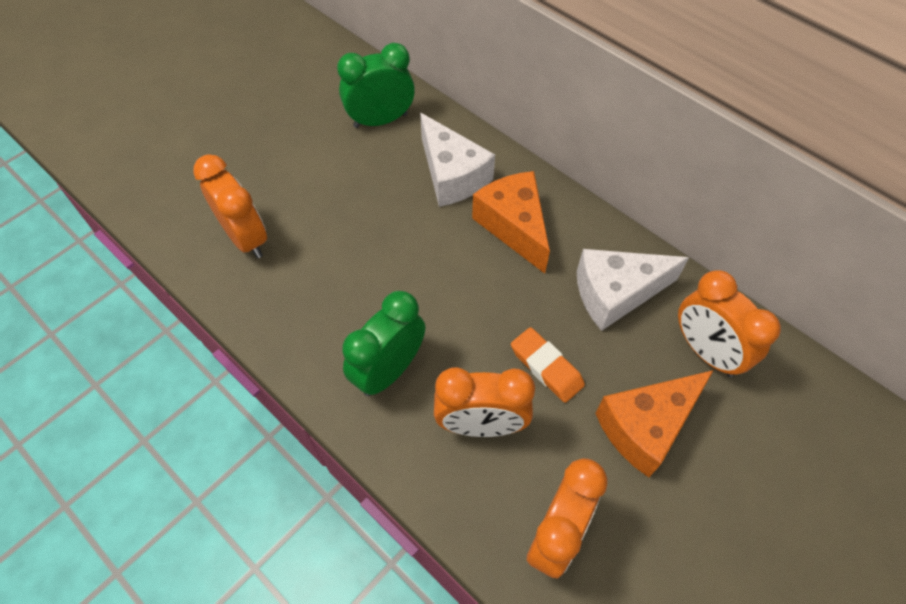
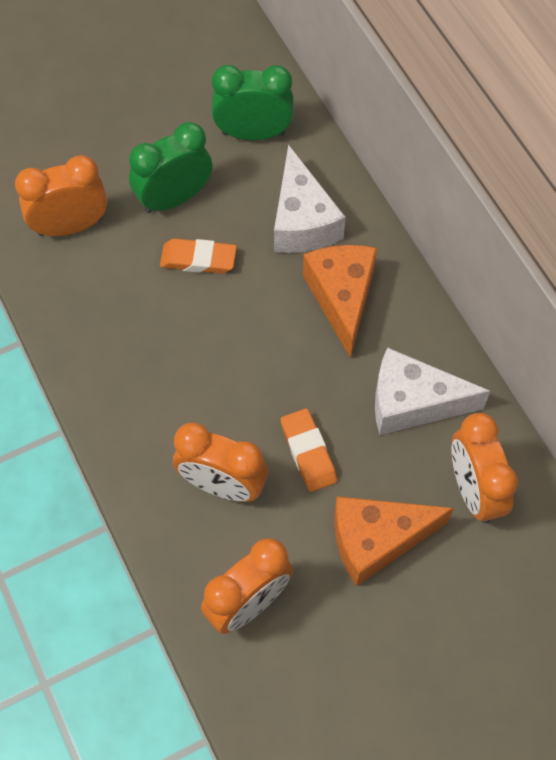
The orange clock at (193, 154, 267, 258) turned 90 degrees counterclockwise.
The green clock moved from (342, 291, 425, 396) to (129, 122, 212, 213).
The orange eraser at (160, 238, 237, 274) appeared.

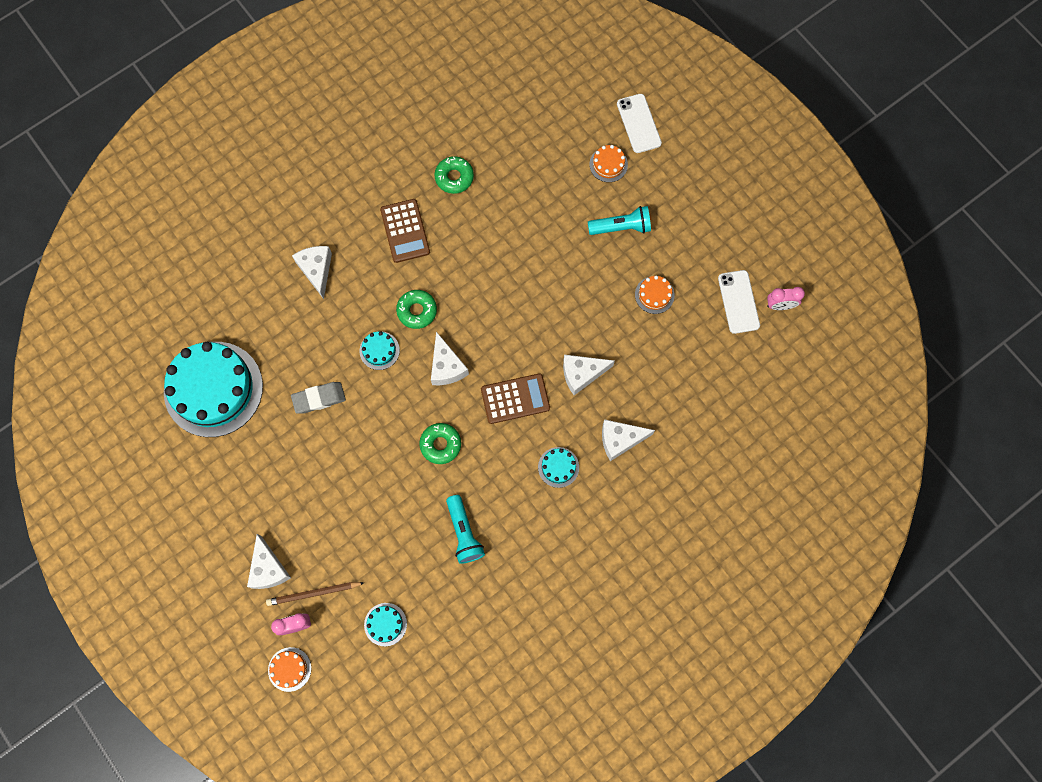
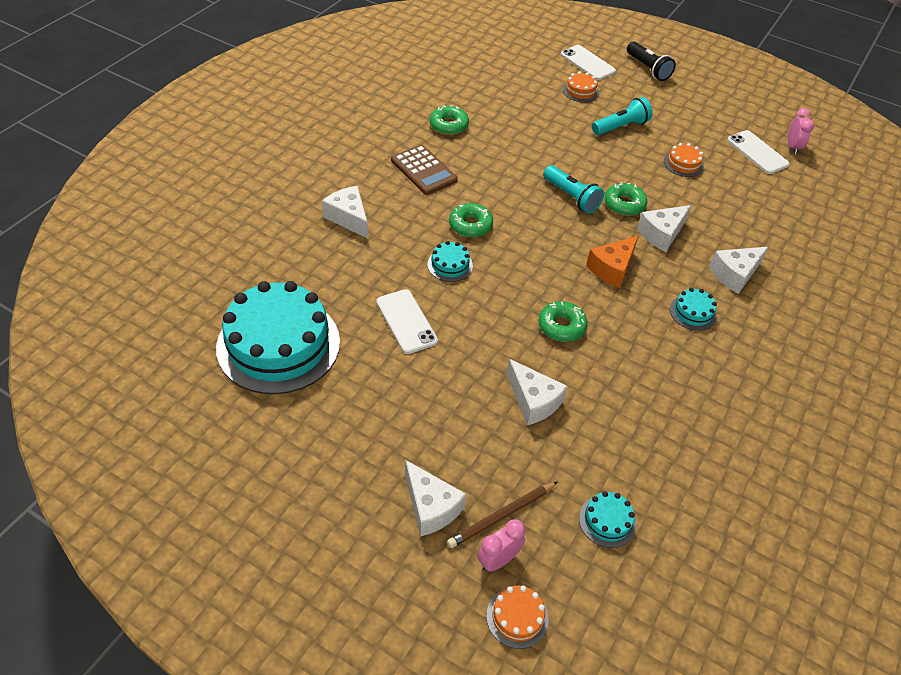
The grey eraser at (291, 382, 346, 414) was replaced by the white phone at (376, 289, 438, 354).
The white cheese moved from (431, 332, 469, 385) to (506, 359, 568, 425).
The turquoise flashlight moved from (446, 495, 485, 564) to (543, 165, 604, 213).
The brown calculator at (481, 373, 550, 424) was replaced by the orange cheese at (586, 236, 639, 288).
The green donut at (604, 182, 647, 216) appeared.
The black flashlight at (627, 42, 676, 81) appeared.
The pink clock at (767, 287, 805, 310) turned 60 degrees counterclockwise.

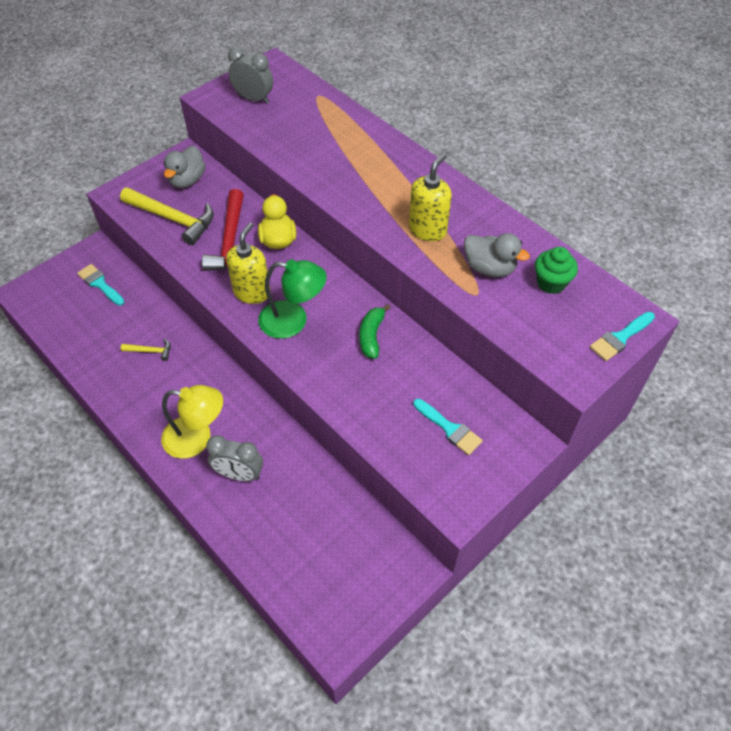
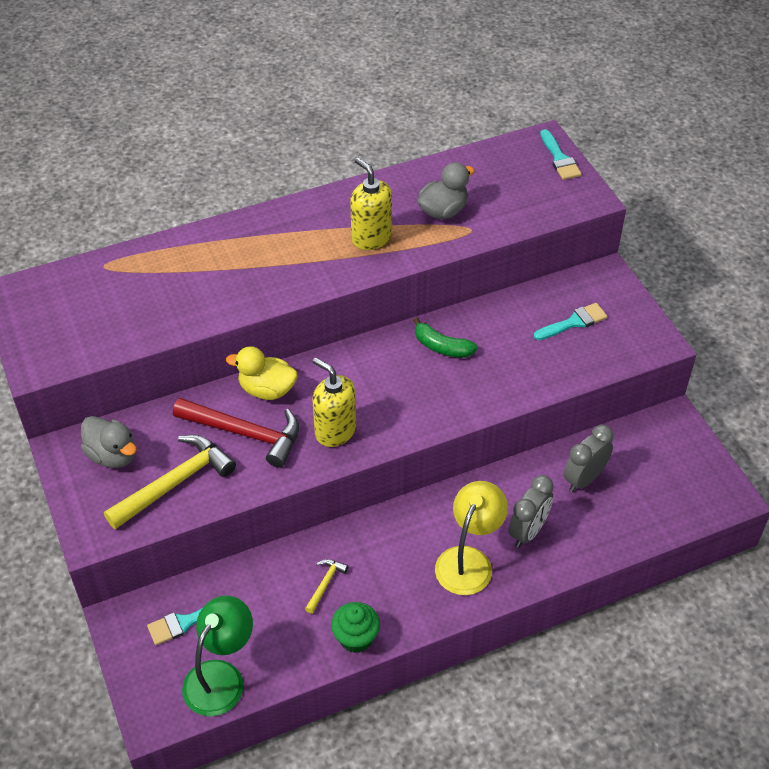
The green lamp moved from (258, 259, 327, 339) to (182, 595, 253, 716).
The green cupcake moved from (535, 247, 578, 294) to (331, 602, 380, 653).
The grey clock moved from (228, 47, 273, 104) to (563, 425, 613, 492).

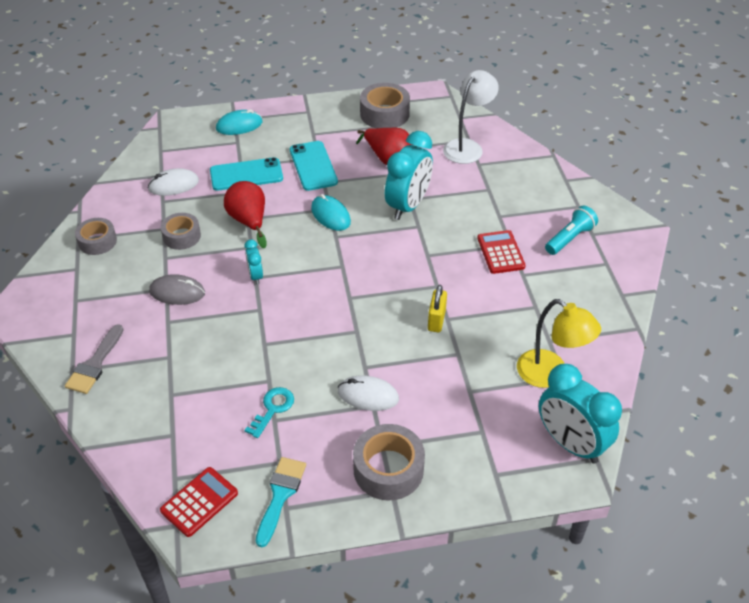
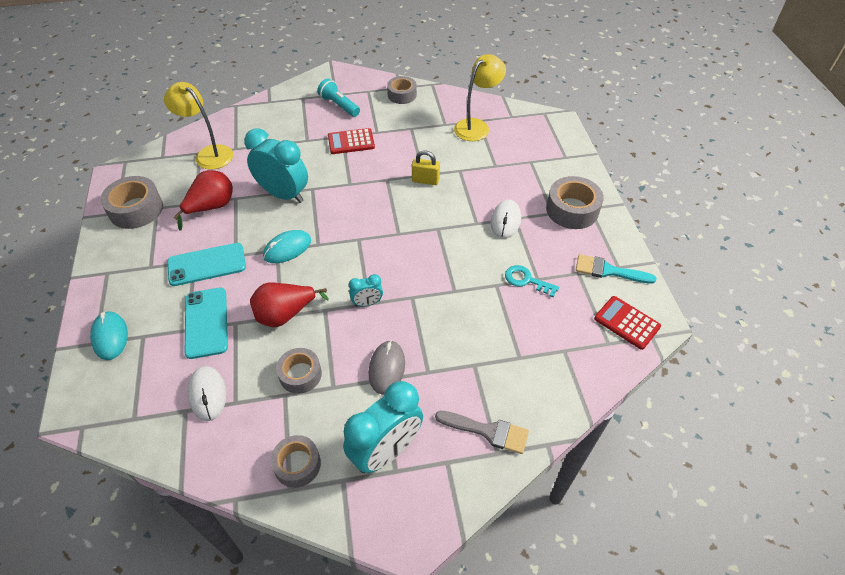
The white lamp at (443, 70, 499, 164) became the yellow lamp at (164, 82, 233, 170).
The turquoise clock moved from (539, 364, 622, 464) to (343, 381, 423, 473).
The grey tape at (387, 76, 417, 104) appeared.

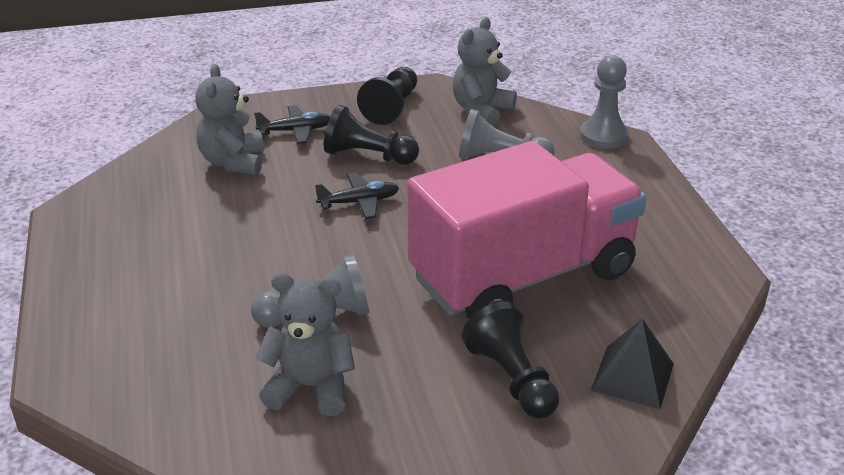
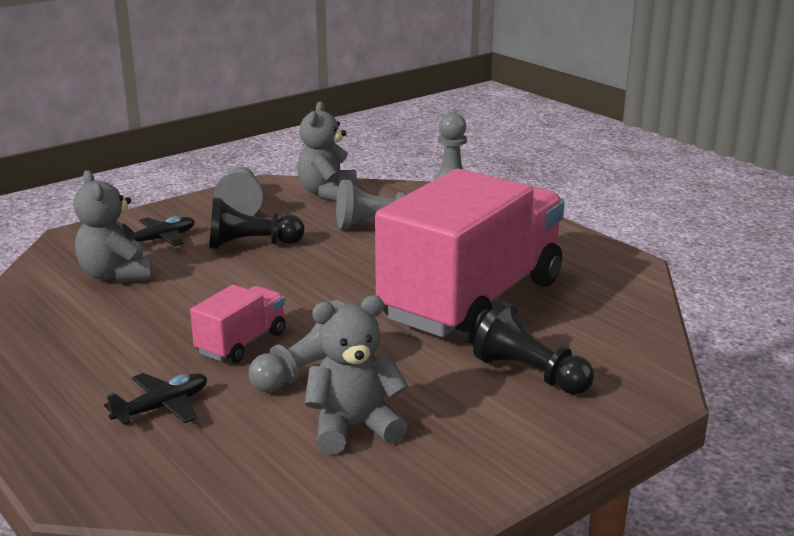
The black plane moved from (315, 172, 399, 219) to (104, 373, 207, 425).
The pink truck at (190, 285, 286, 364) appeared.
The black pawn at (357, 67, 417, 125) became the grey pawn at (214, 167, 263, 216).
The black pyramid at (591, 319, 674, 409) disappeared.

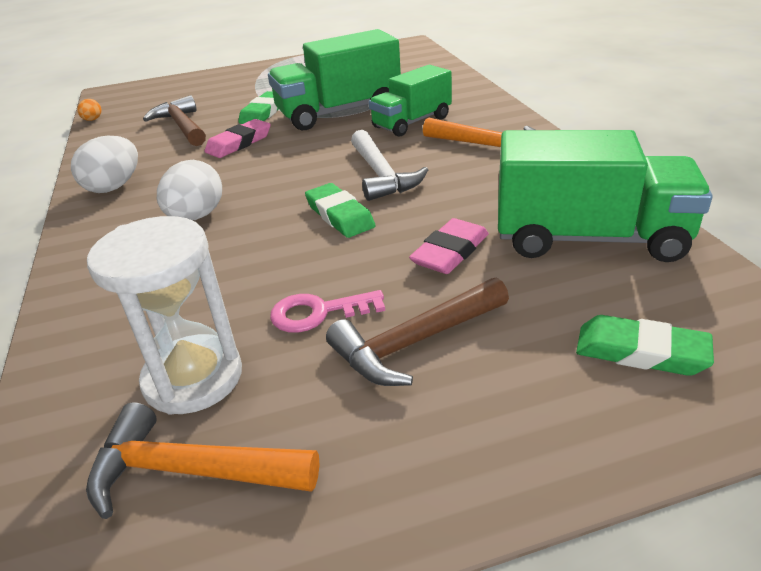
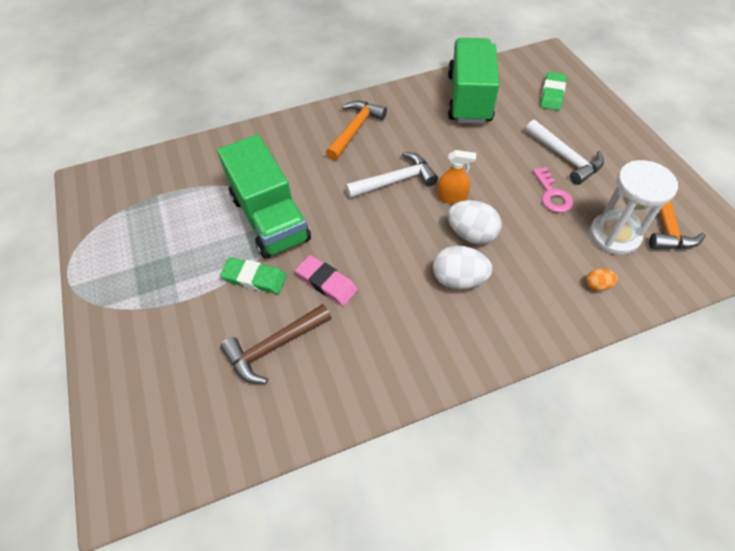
The green eraser at (305, 183, 376, 238) was replaced by the orange spray bottle at (437, 150, 476, 204).
The white egg moved from (71, 136, 138, 193) to (447, 200, 501, 244).
The brown hammer at (326, 277, 509, 386) became the white hammer at (526, 120, 604, 185).
The orange egg moved from (77, 99, 101, 121) to (586, 269, 618, 291).
The green truck at (369, 65, 452, 137) disappeared.
The pink eraser at (409, 218, 489, 274) disappeared.

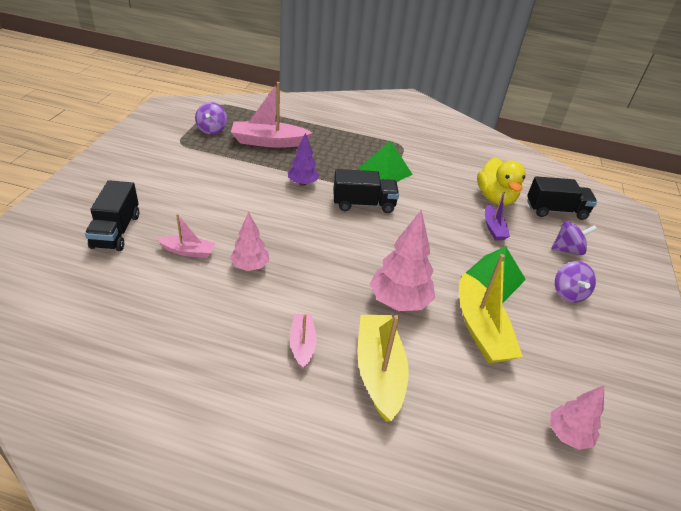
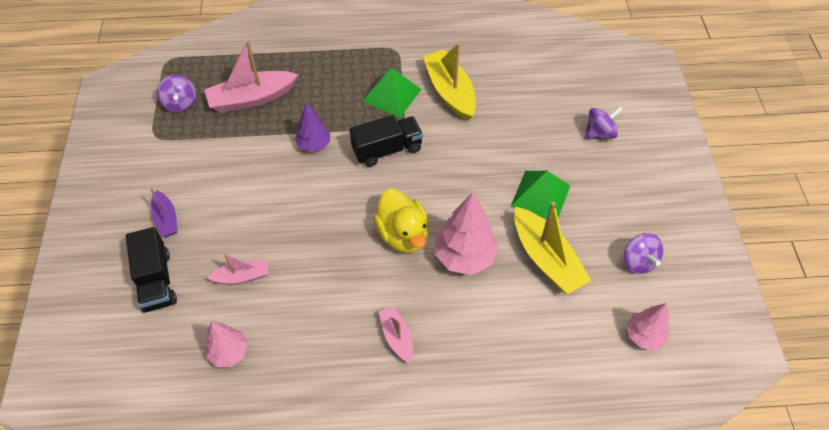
The purple boat moved from (485, 192, 510, 240) to (150, 188, 178, 237).
The pink tree moved from (230, 212, 269, 271) to (206, 321, 248, 367).
The yellow duck moved from (477, 157, 526, 205) to (373, 189, 429, 253).
The yellow boat moved from (357, 315, 409, 422) to (423, 43, 476, 121).
The purple spinning top moved from (555, 261, 596, 303) to (624, 233, 664, 274).
The black truck at (527, 176, 597, 220) disappeared.

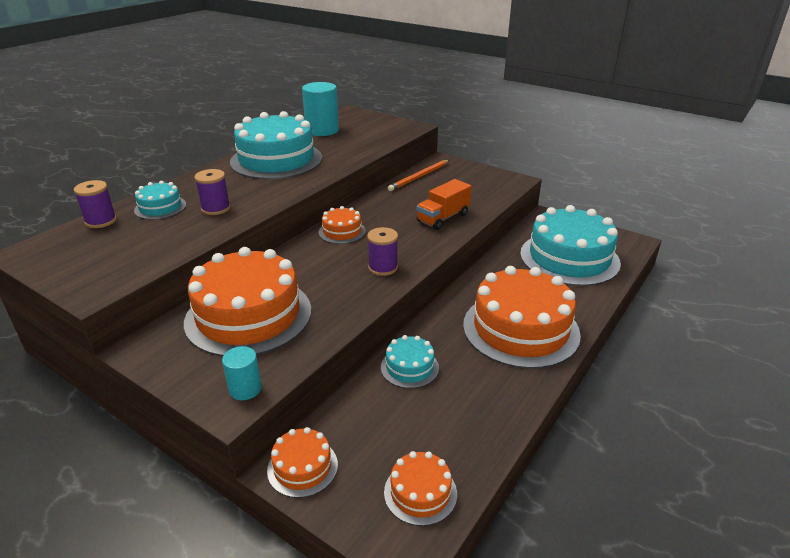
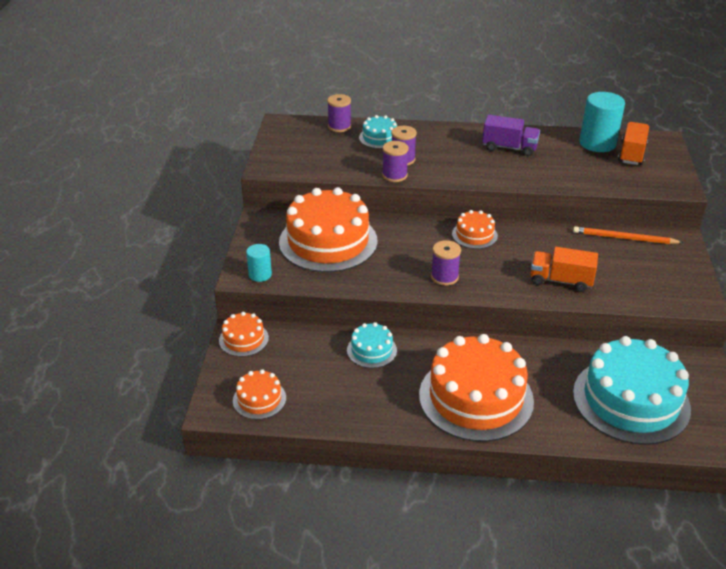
The purple spool at (382, 141, 409, 182) appeared.
The turquoise cake at (230, 111, 322, 180) was replaced by the purple truck at (482, 115, 540, 156).
The orange truck at (618, 122, 649, 165) appeared.

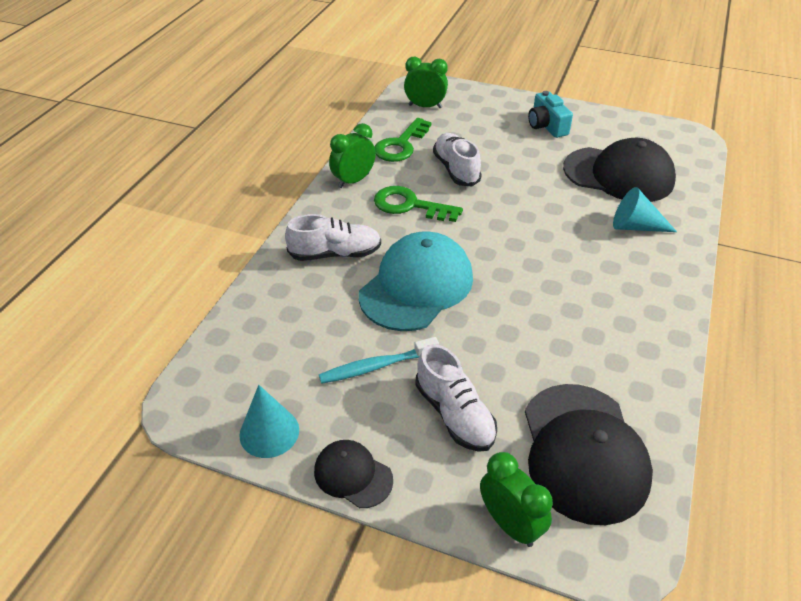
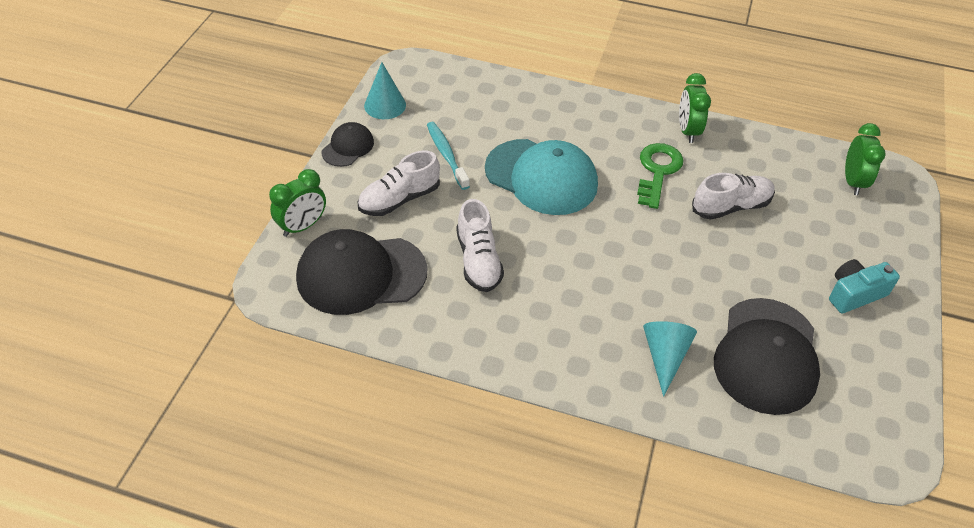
The white shoe moved from (285, 214, 381, 261) to (456, 199, 504, 292).
The green clock at (329, 123, 376, 188) turned 135 degrees counterclockwise.
The green key at (375, 118, 431, 162) disappeared.

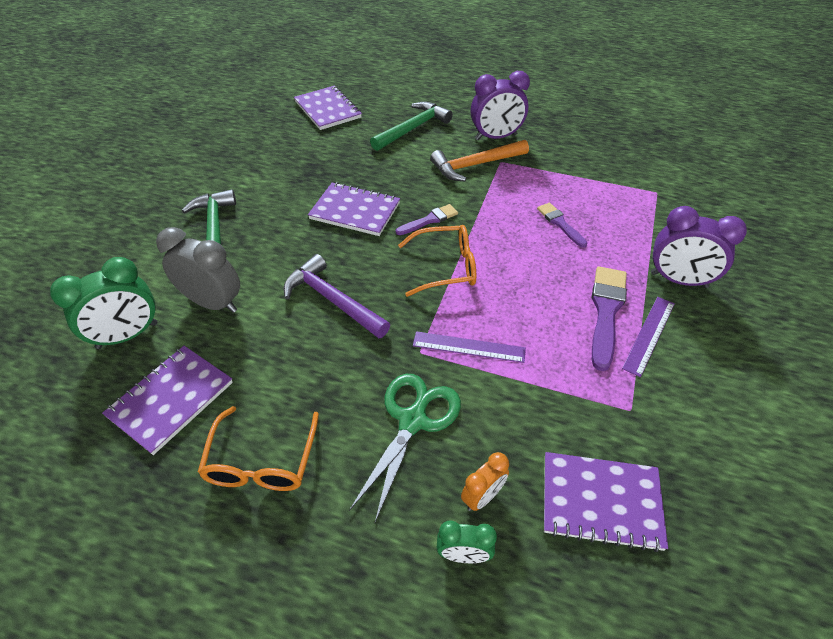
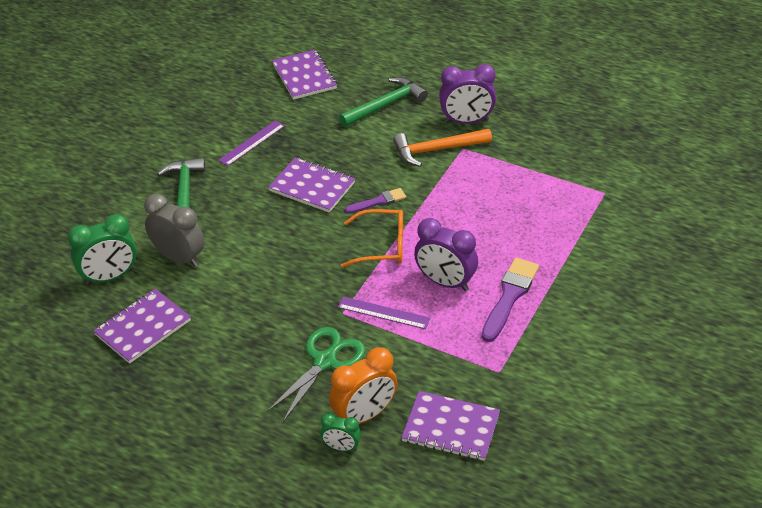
The purple ruler moved from (622, 297, 675, 377) to (218, 120, 285, 166).
The orange clock at (461, 452, 509, 511) changed to 1.79 times the size.
The purple clock moved from (651, 206, 747, 288) to (414, 218, 478, 291).
The orange glasses at (198, 406, 319, 491) disappeared.
The purple hammer at (284, 254, 390, 338) disappeared.
The purple brush at (537, 203, 587, 248) disappeared.

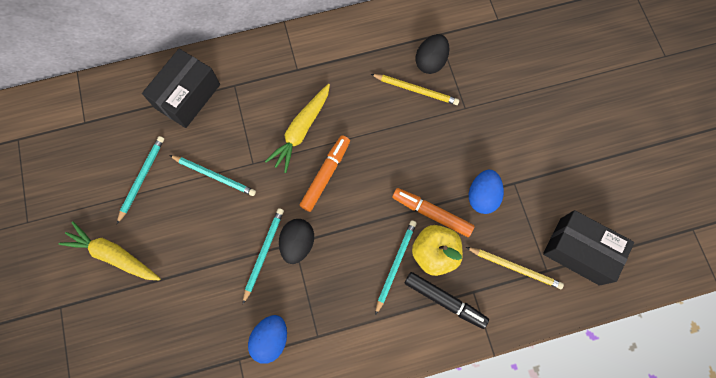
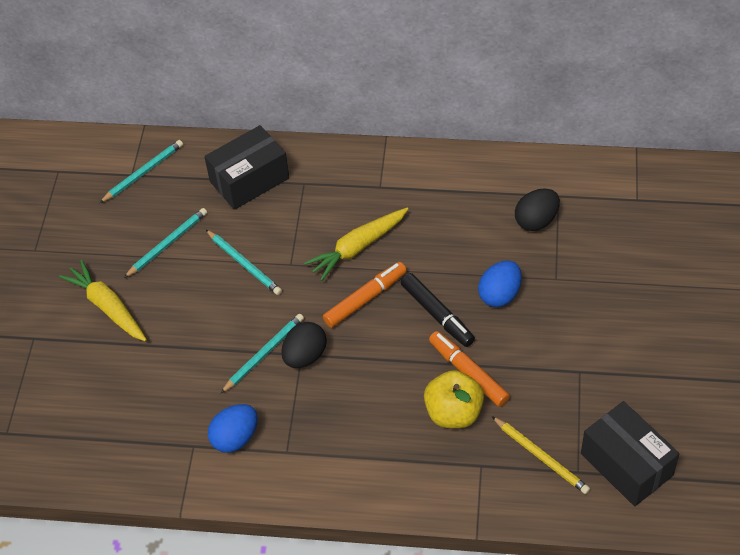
The turquoise pencil moved from (375, 220, 417, 315) to (99, 140, 183, 203).
The black marker moved from (404, 272, 489, 329) to (400, 273, 475, 347).
The blue egg moved from (469, 170, 504, 214) to (478, 261, 522, 307).
The yellow pencil at (371, 74, 459, 105) disappeared.

